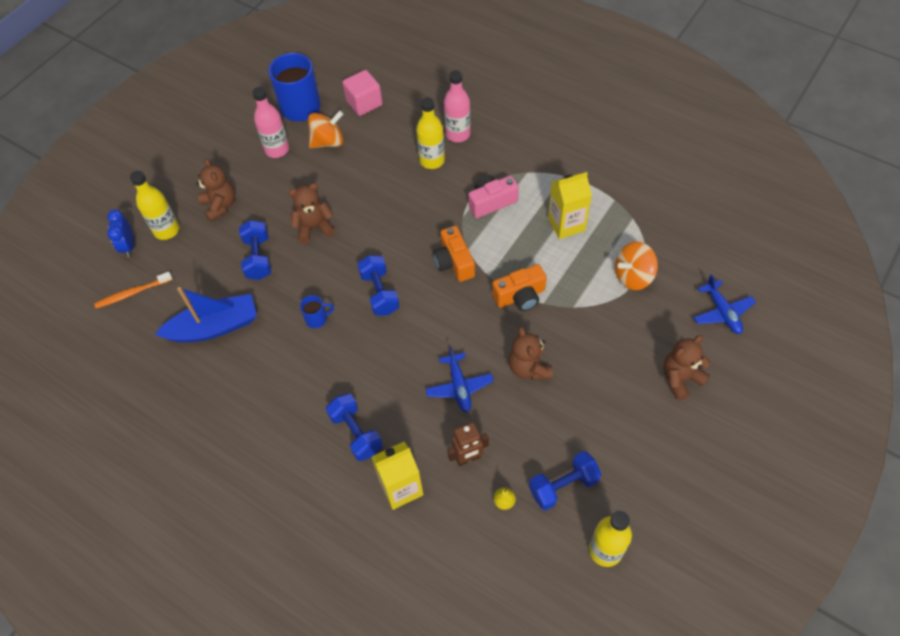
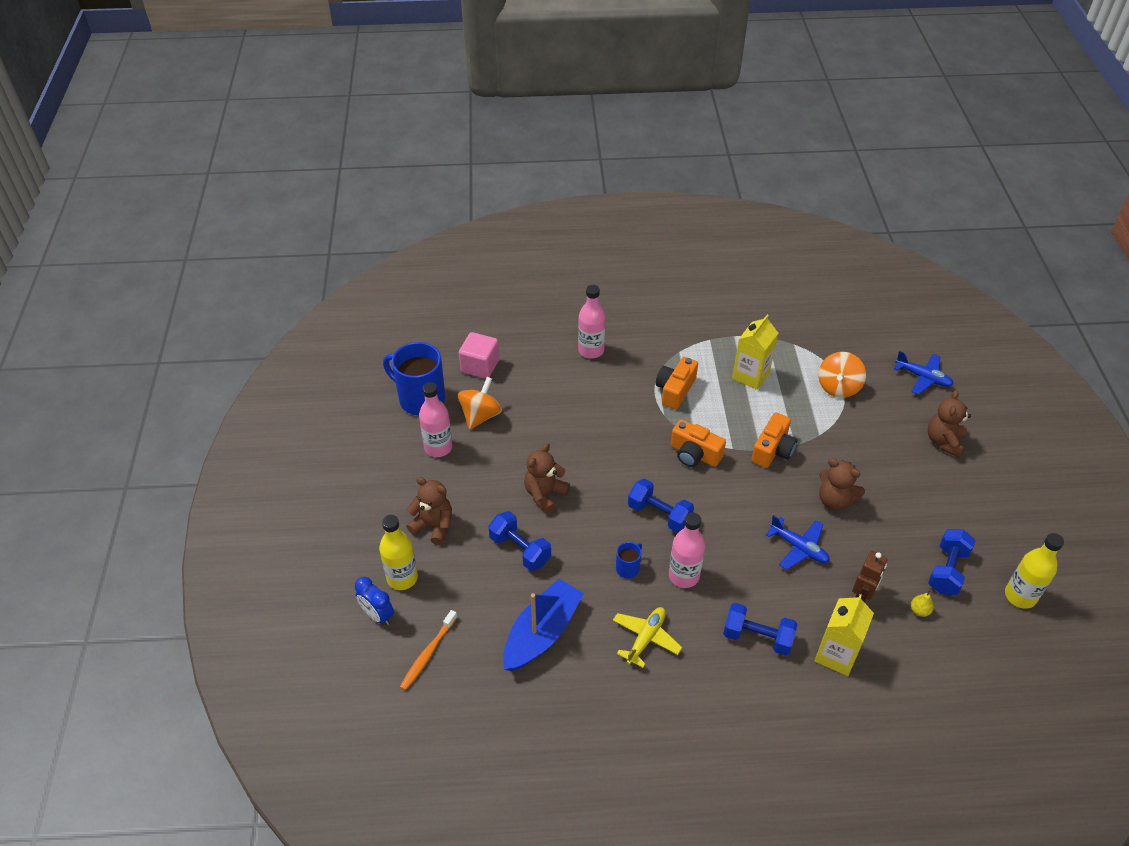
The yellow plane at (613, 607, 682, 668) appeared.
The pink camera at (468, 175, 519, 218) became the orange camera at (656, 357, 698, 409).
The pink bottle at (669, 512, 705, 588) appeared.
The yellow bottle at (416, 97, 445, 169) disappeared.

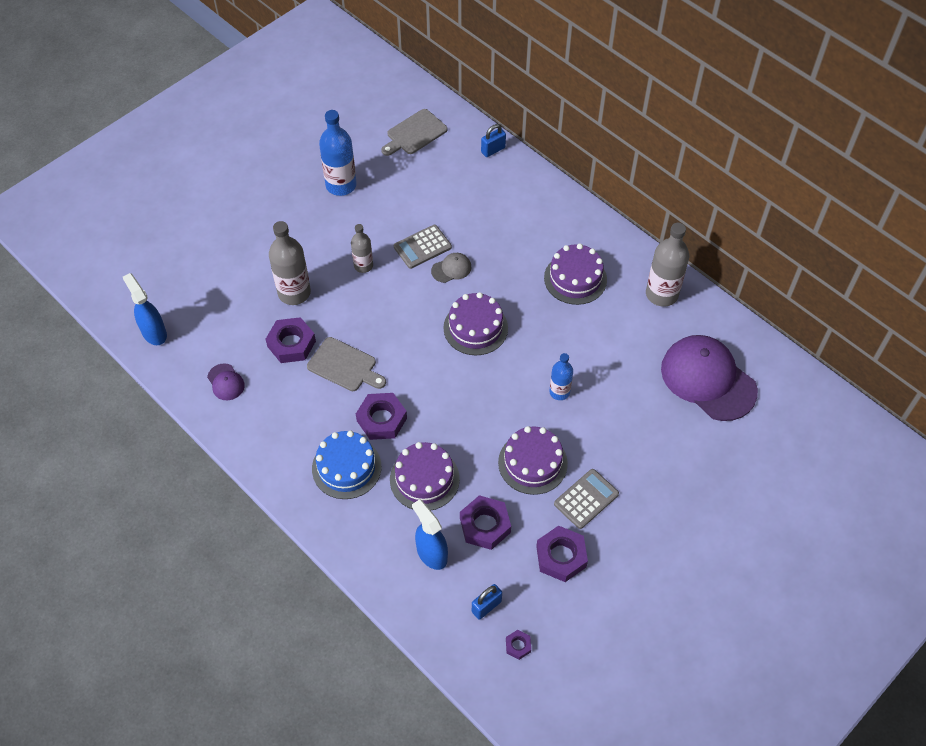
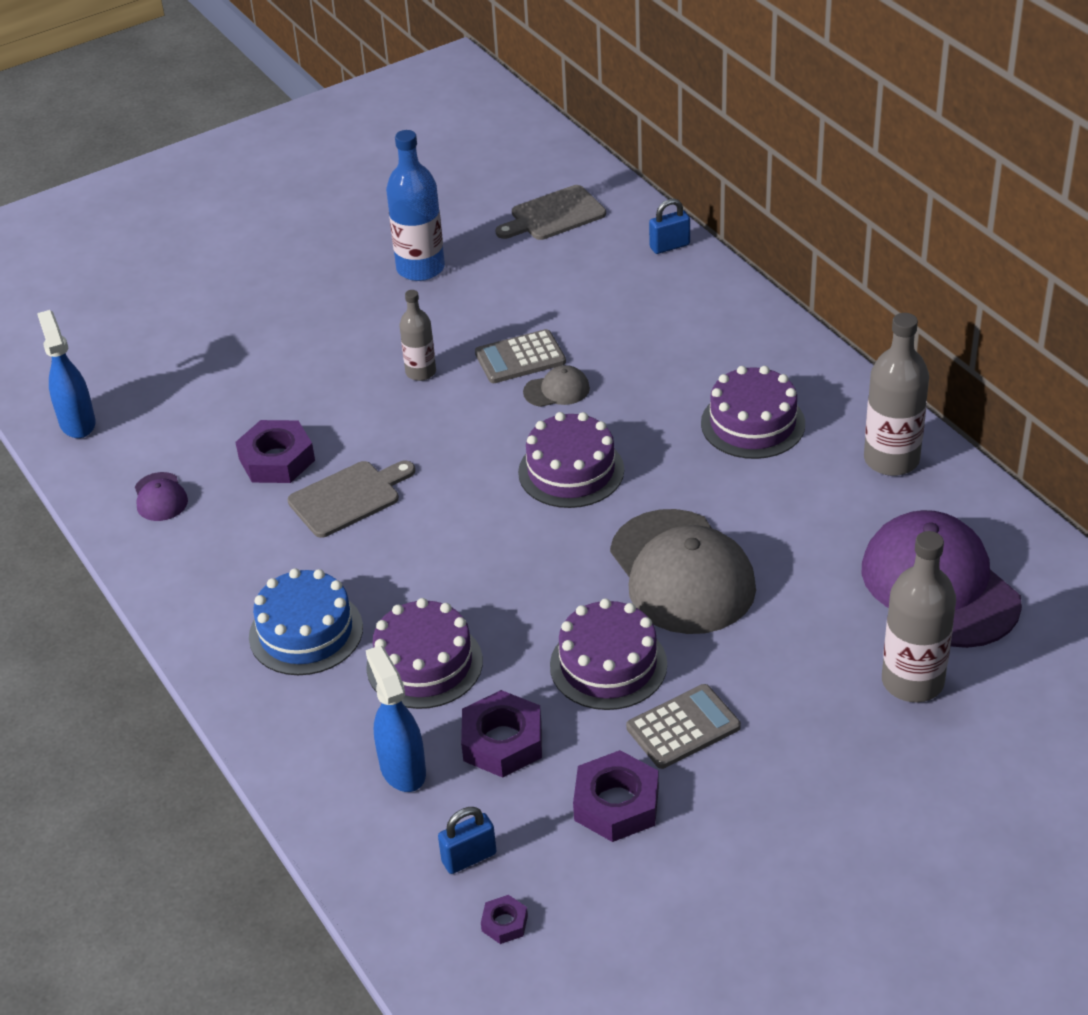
The grey cutting board at (307, 337, 386, 391) turned 75 degrees counterclockwise.
The blue bottle at (549, 353, 573, 400) was replaced by the grey cap at (610, 509, 756, 634).
The grey bottle moved from (269, 221, 311, 305) to (882, 531, 956, 702).
The purple nut at (356, 393, 407, 440) disappeared.

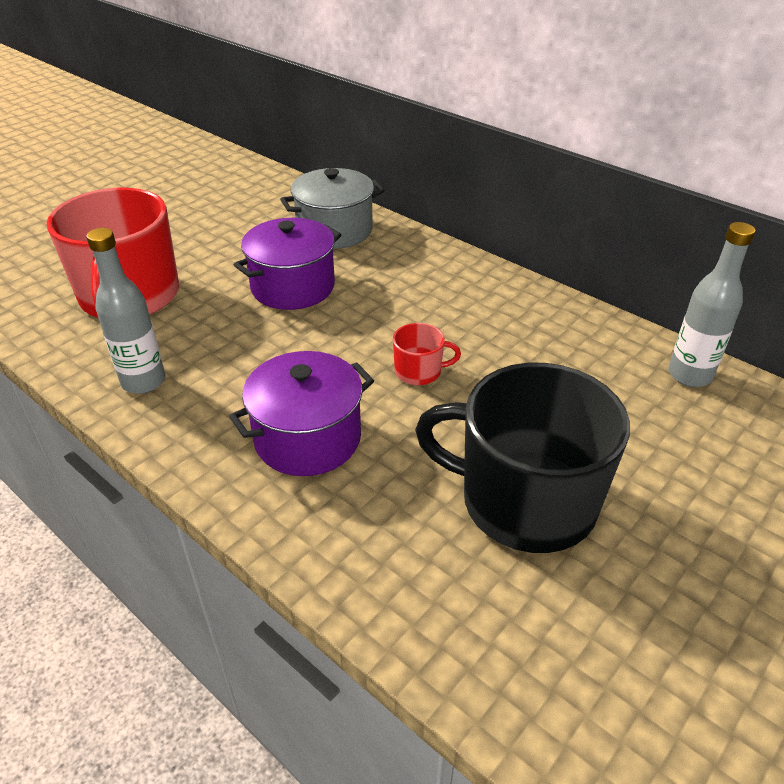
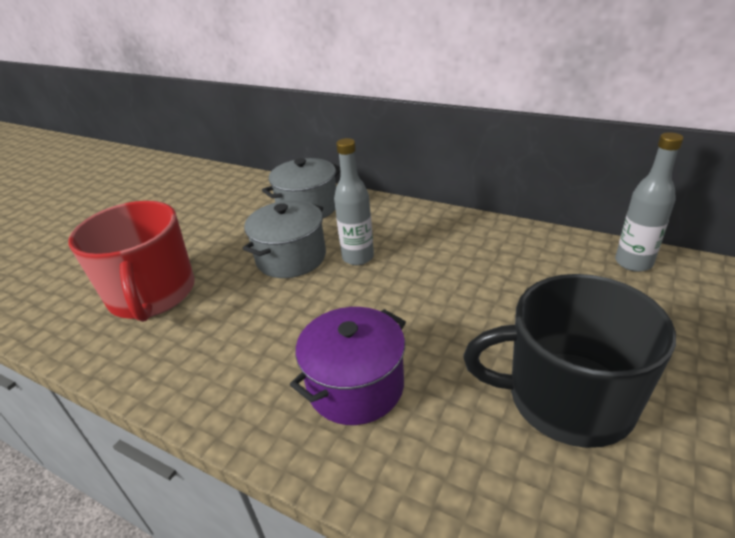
The purple pot at (234, 218, 341, 310) became the grey pot at (243, 200, 326, 278).
The grey bottle moved from (86, 228, 165, 394) to (334, 138, 374, 265).
The red mug at (393, 323, 461, 385) disappeared.

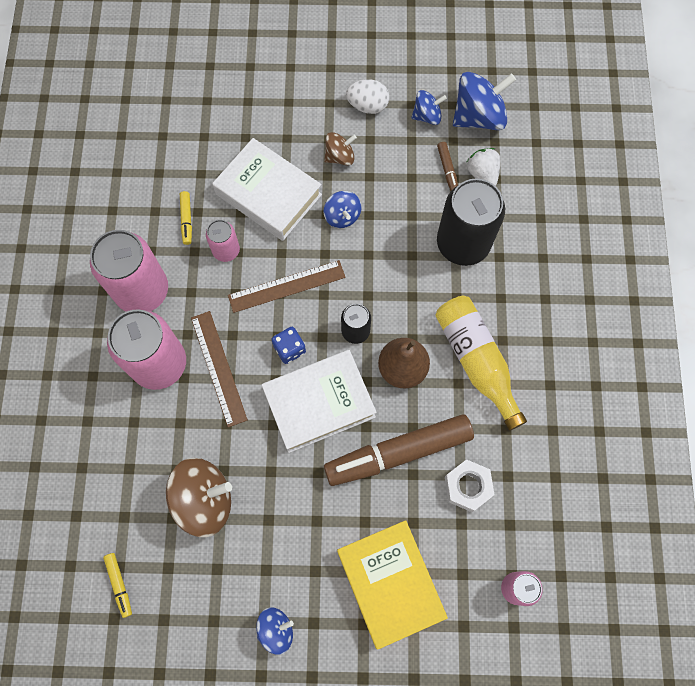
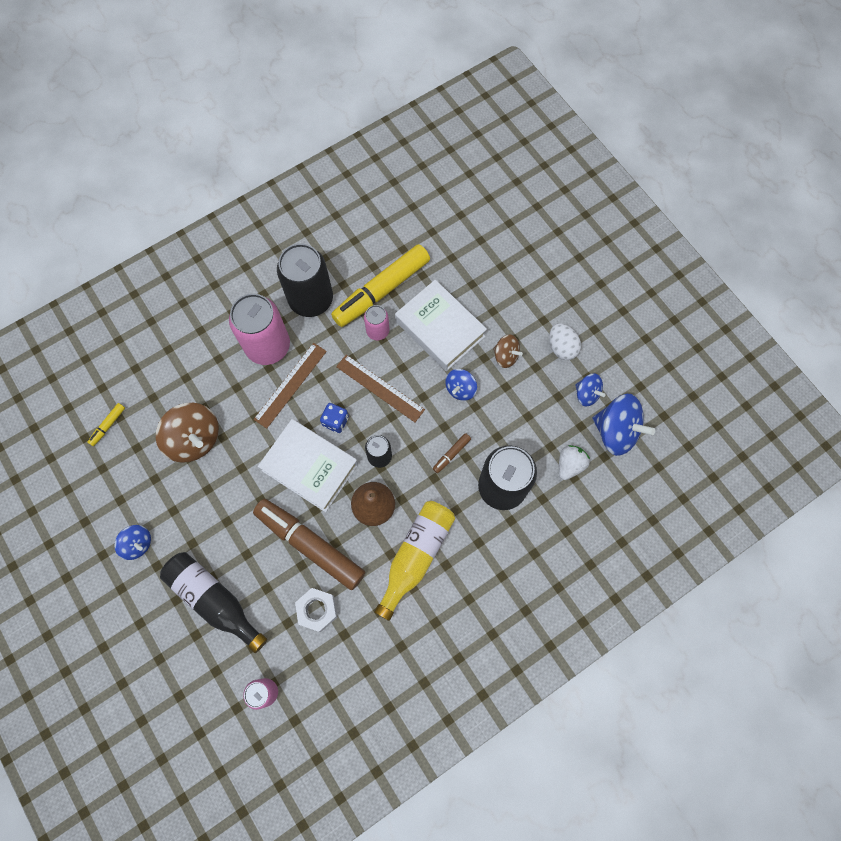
The yellow book at (337, 520, 448, 650) was replaced by the black bottle at (160, 552, 267, 653).
The pink can at (90, 230, 168, 311) became the black can at (277, 244, 333, 317).
The yellow marker at (180, 191, 192, 245) changed to 2.48 times the size.
The white book at (212, 138, 322, 241) turned 45 degrees counterclockwise.
The brown marker moved from (437, 142, 458, 191) to (433, 433, 471, 473).

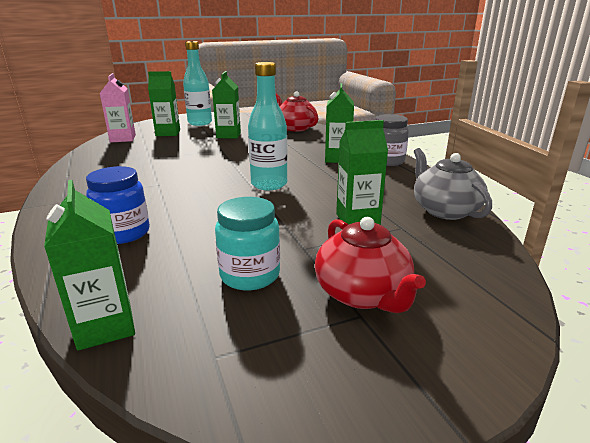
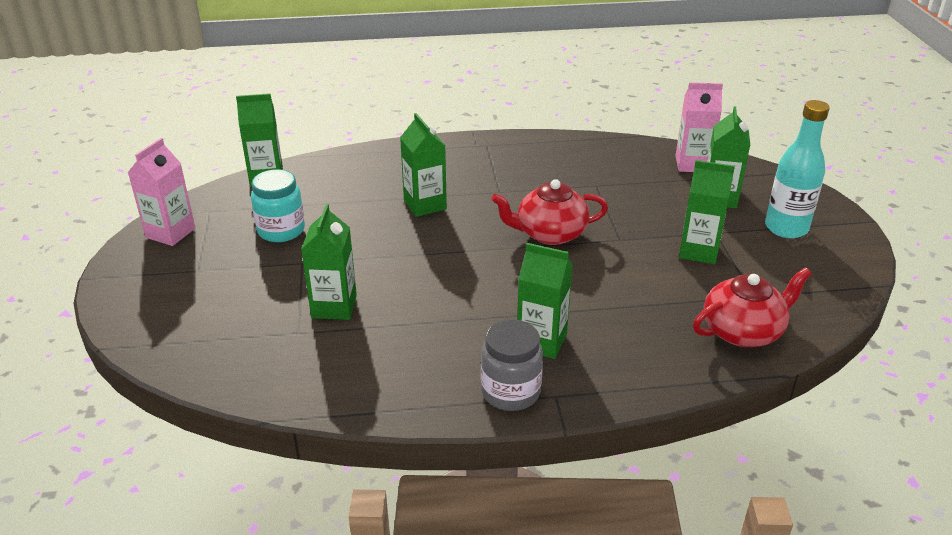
The pink carton at (128, 138, 195, 246) appeared.
The green carton at (400, 113, 447, 217) appeared.
The red teapot moved from (315, 217, 426, 313) to (491, 179, 608, 245).
The blue jar at (86, 166, 150, 244) disappeared.
The turquoise bottle at (248, 62, 288, 190) disappeared.
The grey teapot at (414, 148, 492, 220) disappeared.

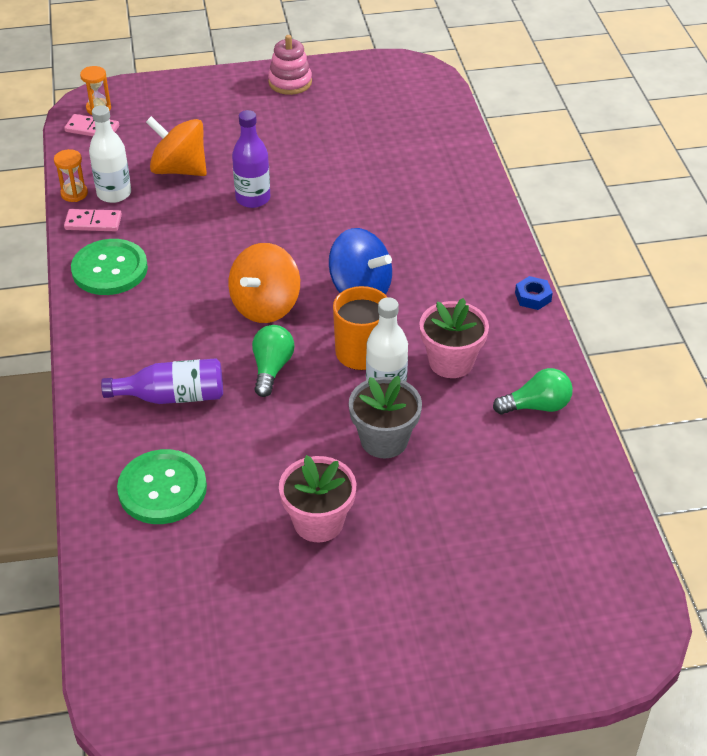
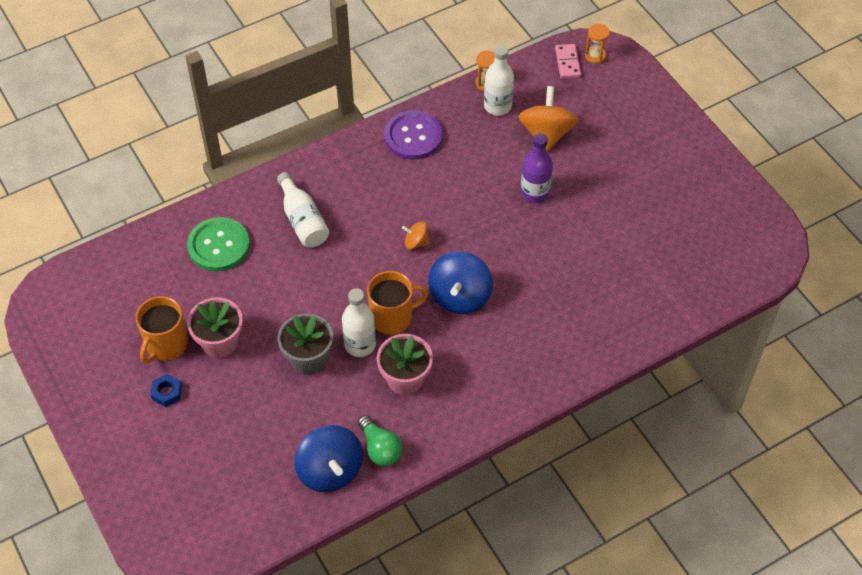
The orange mug at (136, 296, 188, 363) appeared.
The blue nut moved from (515, 276, 553, 310) to (151, 374, 182, 407).
The purple bottle at (101, 358, 223, 404) became the white bottle at (277, 172, 329, 247).
The blue spinning top at (295, 425, 363, 492) appeared.
The green button at (71, 239, 148, 295) became the purple button at (384, 110, 443, 160).
The orange spinning top at (228, 243, 300, 323) changed to 0.50 times the size.
The pink domino at (64, 209, 122, 231) disappeared.
The green light bulb at (252, 325, 295, 397) disappeared.
The pink stacking toy at (268, 35, 312, 95) disappeared.

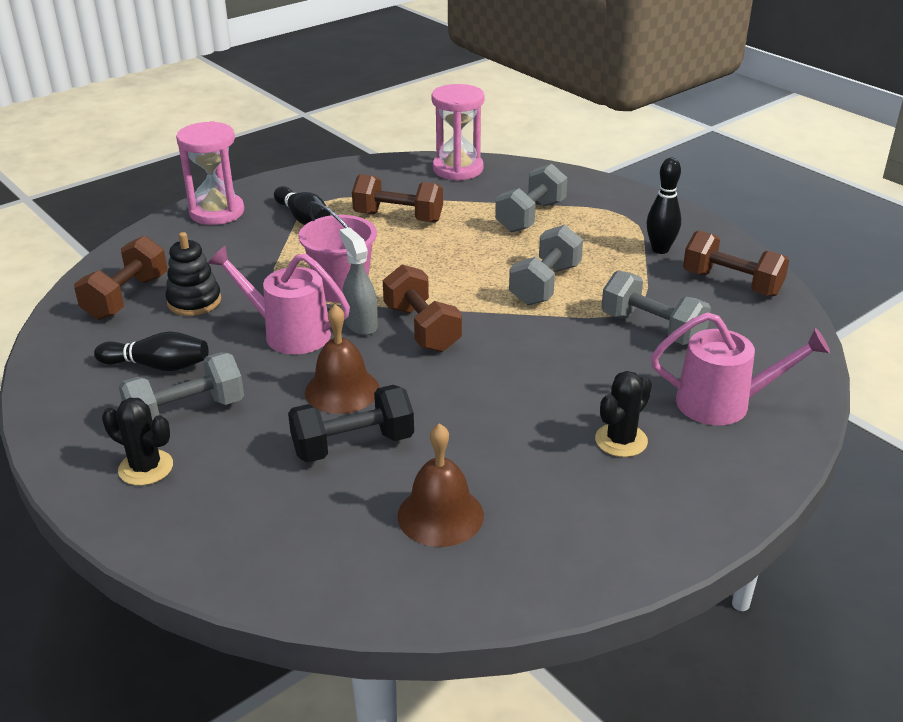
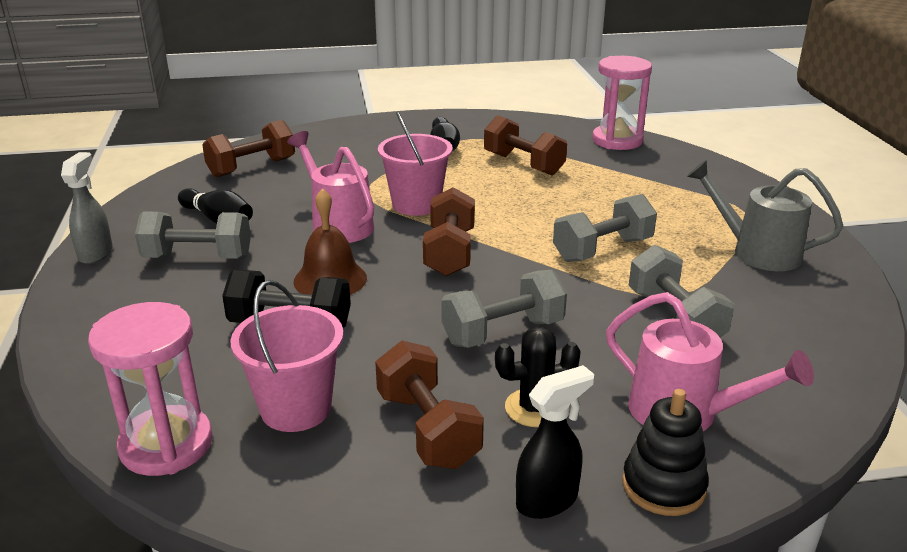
The grey spray bottle moved from (340, 227, 378, 335) to (61, 152, 113, 264).
The pink hourglass moved from (176, 121, 244, 225) to (88, 302, 213, 476).
The brown bell at (398, 423, 484, 547) was replaced by the pink bucket at (230, 280, 344, 432).
The brown dumbbell moved from (683, 230, 789, 297) to (375, 340, 484, 469).
The grey dumbbell moved from (495, 164, 568, 233) to (441, 270, 567, 348).
The black spray bottle at (516, 365, 594, 519) appeared.
The black stacking toy moved from (166, 232, 221, 316) to (622, 389, 709, 516).
The black bowling pin at (647, 158, 681, 254) was replaced by the grey watering can at (687, 160, 843, 271).
The black cactus at (102, 398, 173, 486) disappeared.

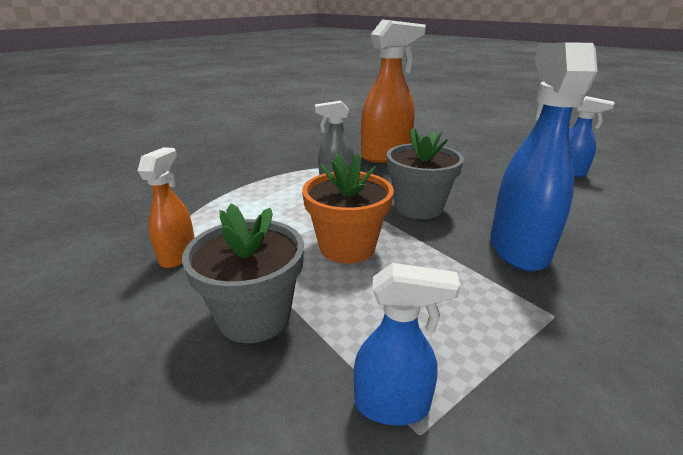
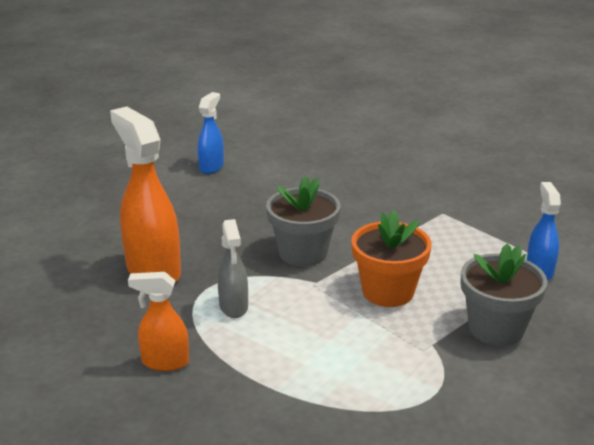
The orange spray bottle moved from (138, 147, 195, 268) to (128, 272, 189, 371).
The blue spray bottle at (490, 42, 598, 271) disappeared.

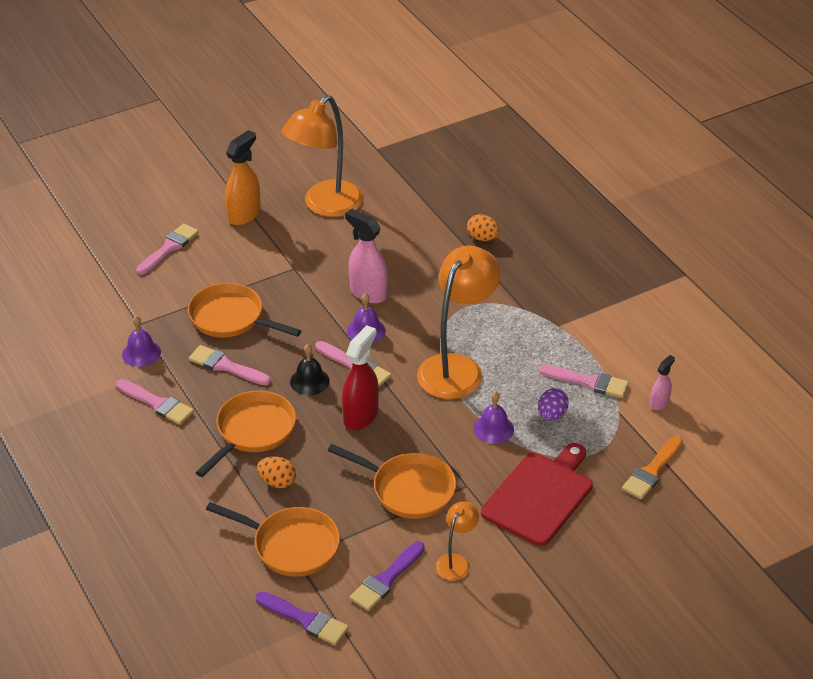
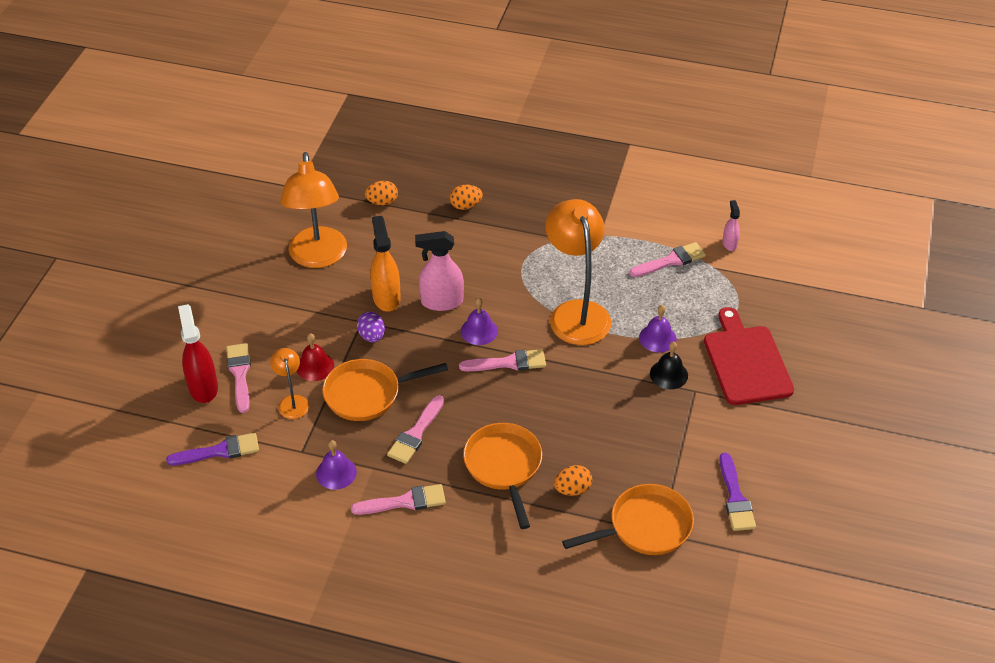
The purple brush moved from (255, 591, 349, 646) to (166, 433, 259, 465).
The red spray bottle moved from (342, 325, 379, 430) to (178, 304, 218, 403).
The orange lamp moved from (435, 502, 479, 581) to (270, 348, 309, 419).
The red bell at (297, 333, 334, 381) appeared.
The purple egg moved from (538, 388, 569, 421) to (357, 312, 385, 343).
The orange egg at (365, 181, 398, 205) appeared.
The orange spray bottle moved from (225, 130, 261, 225) to (370, 216, 401, 312).
The pink brush at (189, 345, 271, 385) turned 45 degrees counterclockwise.
The black bell moved from (290, 344, 330, 395) to (650, 341, 688, 389).
The orange pan at (327, 444, 456, 519) disappeared.
The orange brush at (622, 436, 683, 499) disappeared.

